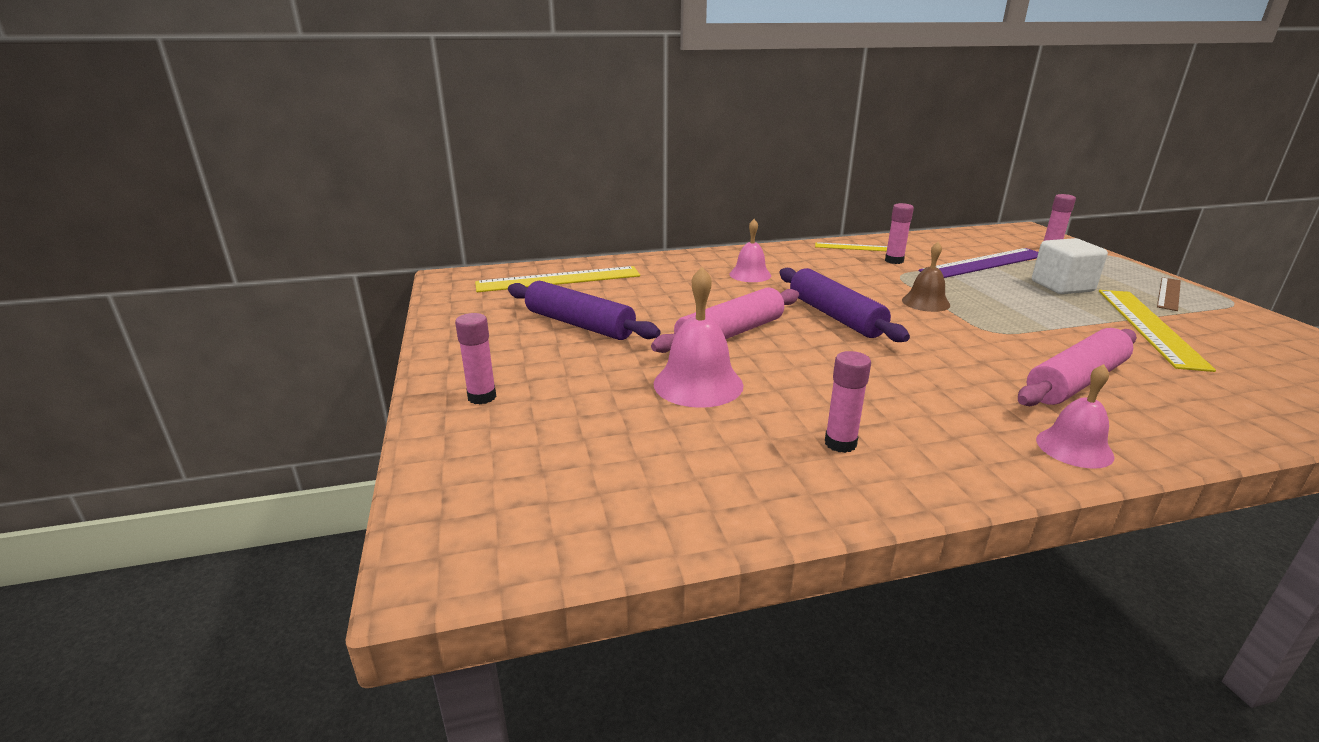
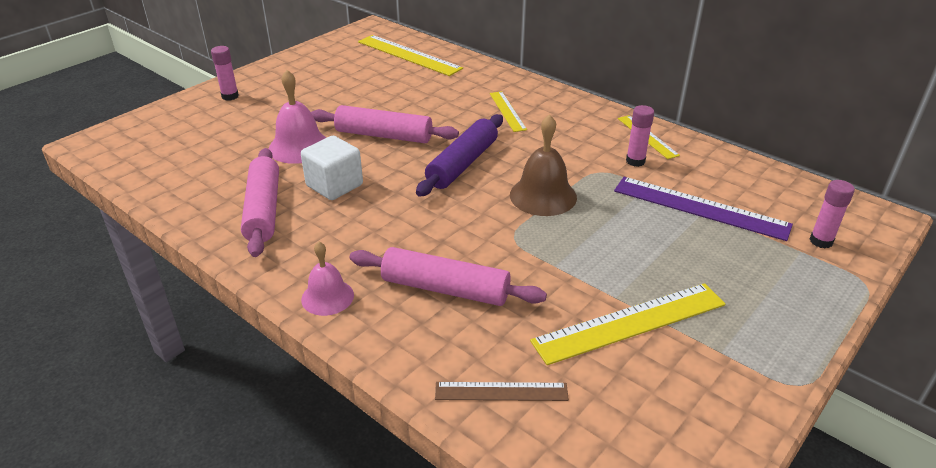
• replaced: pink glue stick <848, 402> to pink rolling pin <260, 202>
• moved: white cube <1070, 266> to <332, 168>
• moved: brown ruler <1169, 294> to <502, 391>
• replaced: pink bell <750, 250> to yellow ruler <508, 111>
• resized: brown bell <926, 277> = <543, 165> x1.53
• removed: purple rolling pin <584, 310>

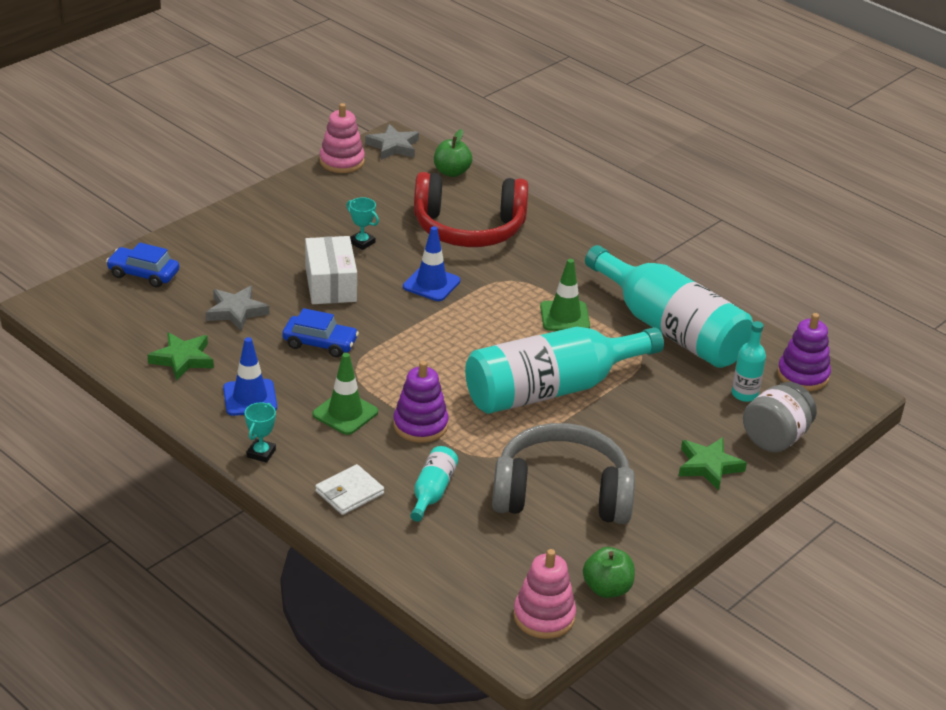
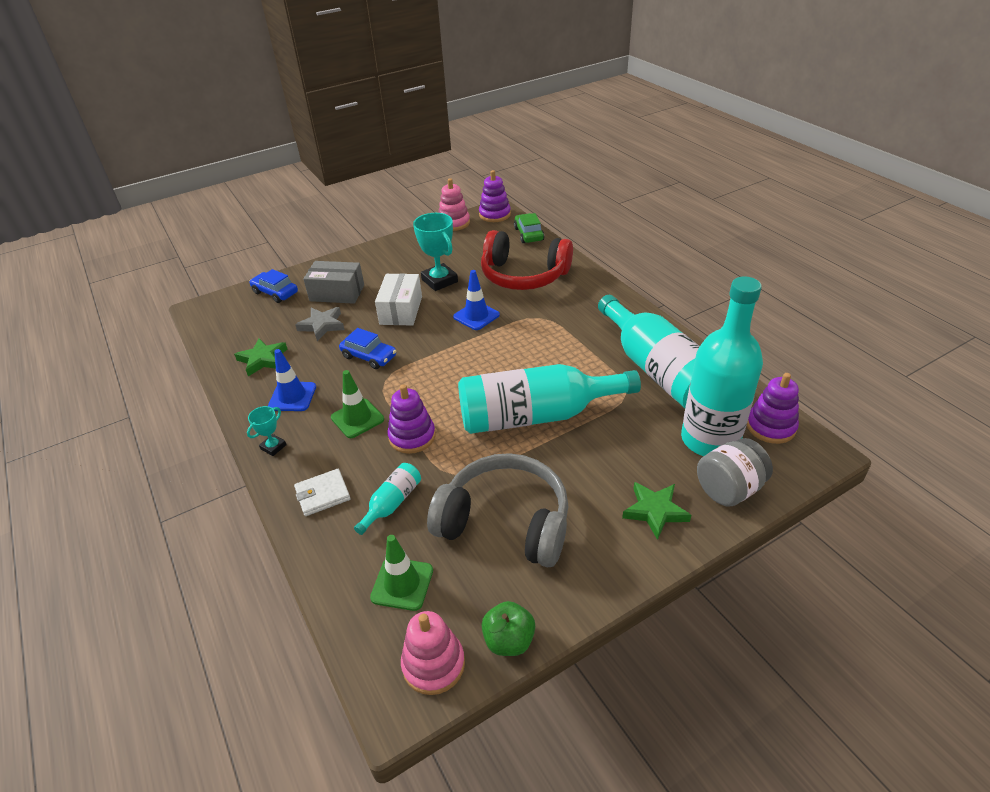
• added: grey box <333, 282>
• moved: green traffic cone <565, 295> to <401, 573>
• resized: turquoise trophy <363, 223> = <435, 252> x1.90
• replaced: grey star <392, 142> to purple stacking toy <495, 196>
• replaced: green apple <453, 153> to green car <529, 228>
• resized: turquoise bottle <749, 361> = <722, 366> x2.31

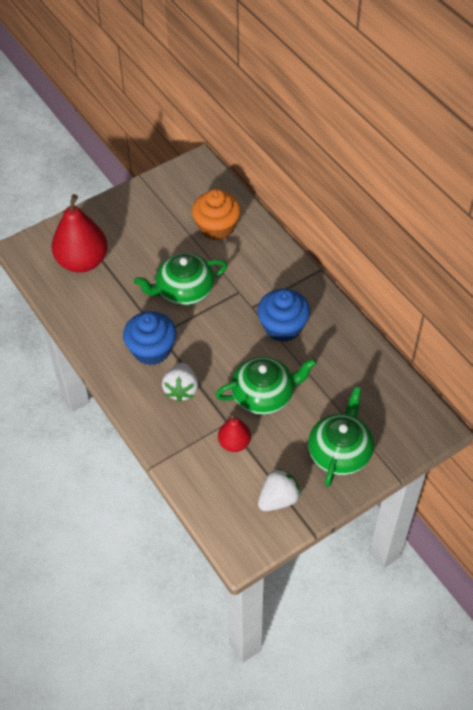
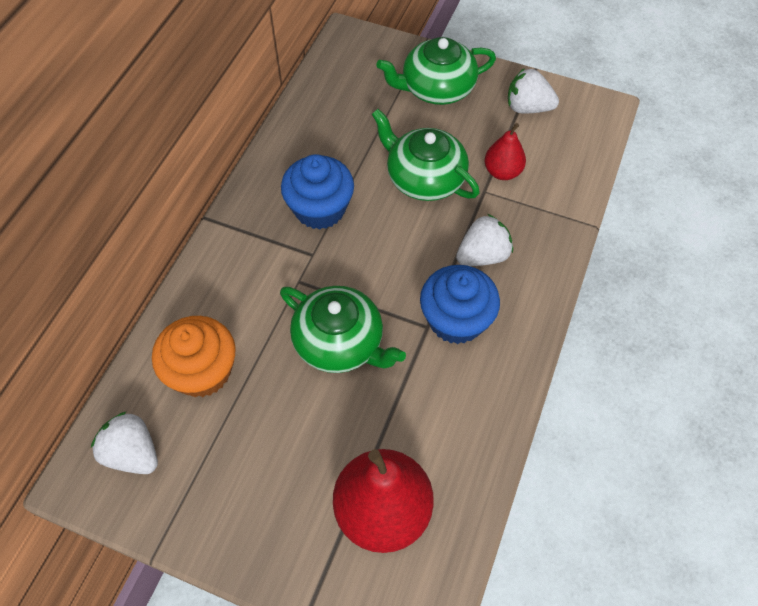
• added: white strawberry <124, 442>

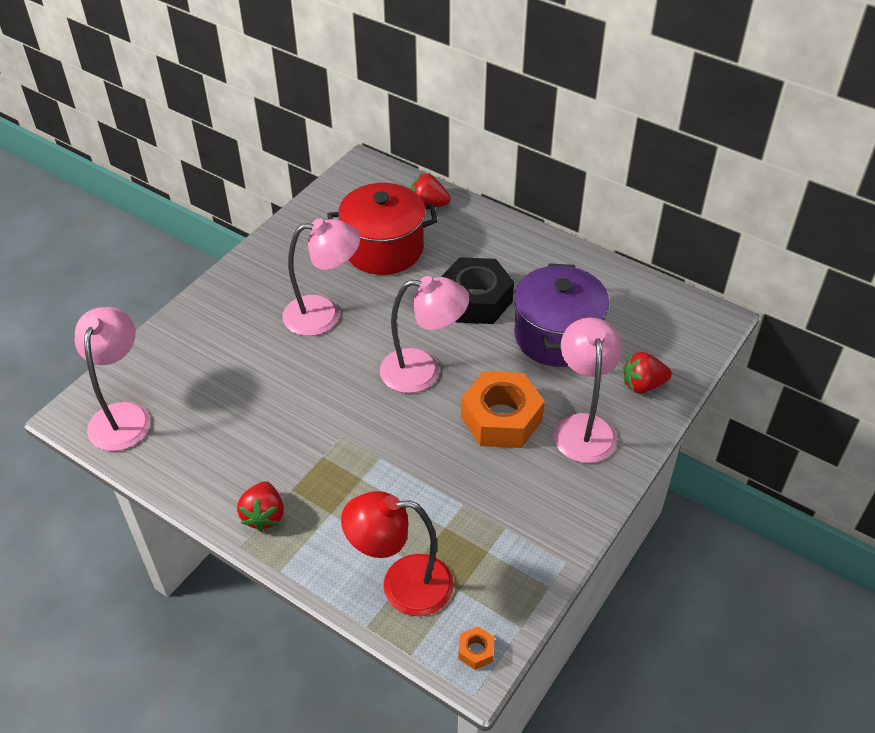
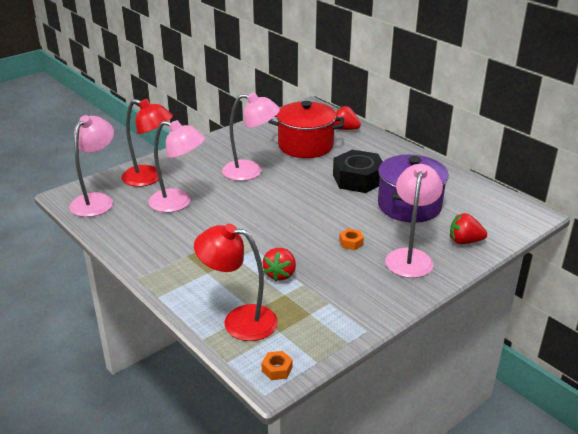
• added: red lamp <147, 143>
• moved: pink lamp <425, 334> to <176, 166>
• moved: red strawberry <260, 506> to <279, 264>
• resized: orange nut <503, 409> = <351, 239> x0.41

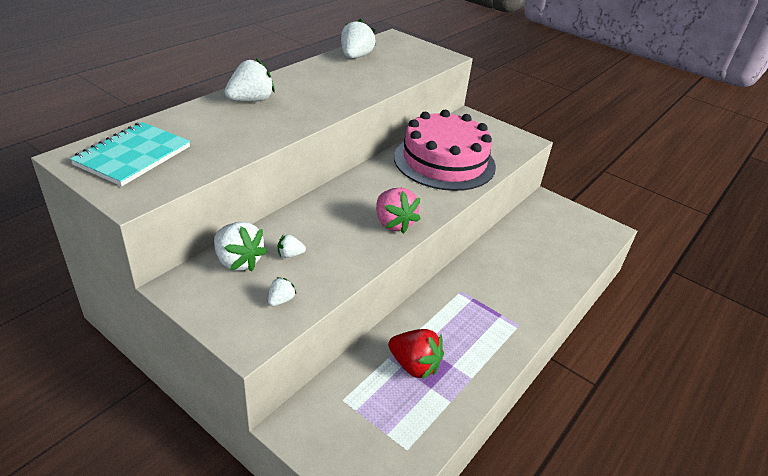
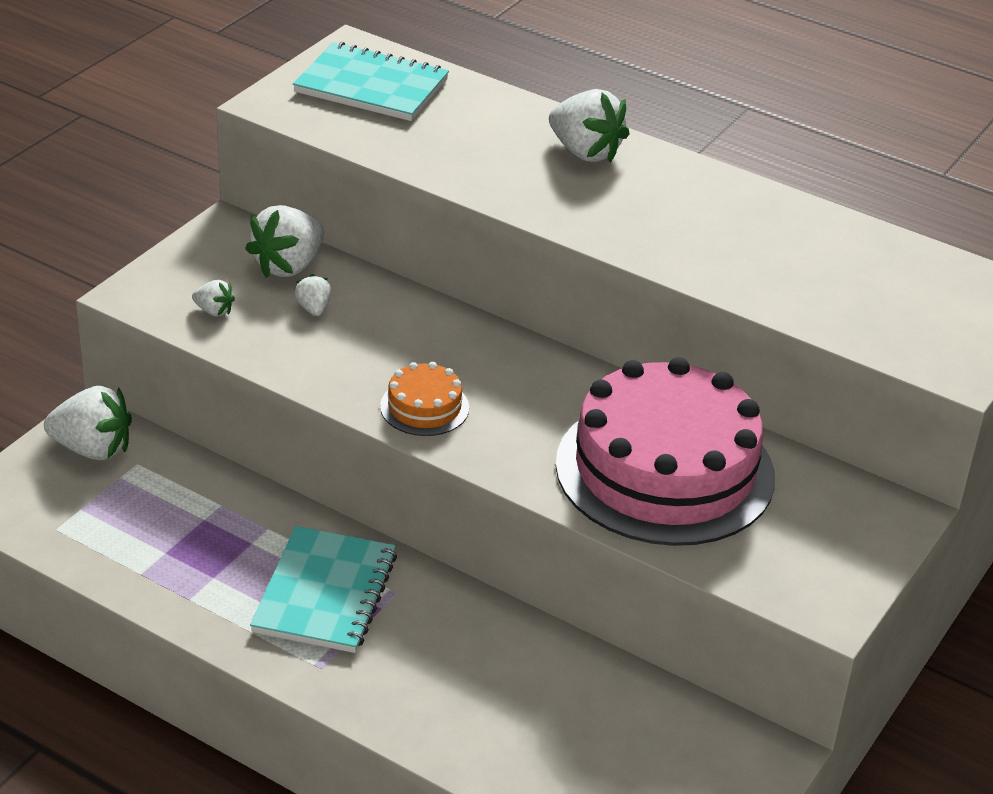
• moved: white strawberry <358, 39> to <88, 423>
• added: turquoise notebook <323, 589>
• replaced: pink strawberry <398, 211> to orange cake <424, 399>
• removed: red strawberry <416, 354>

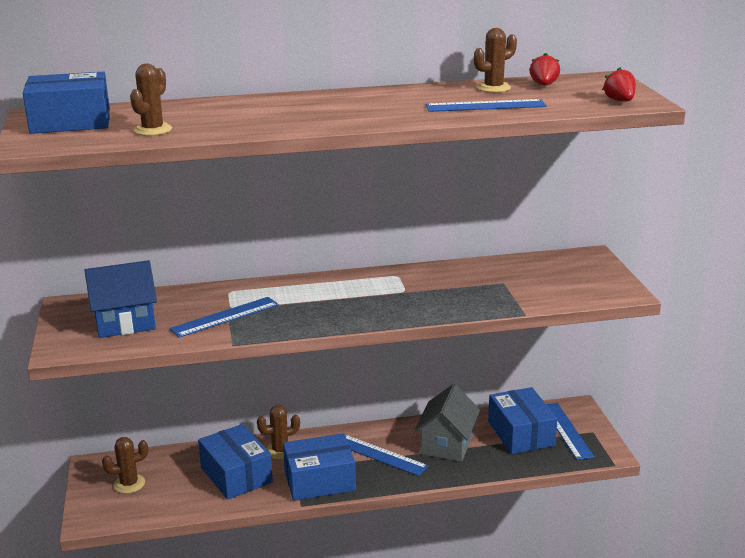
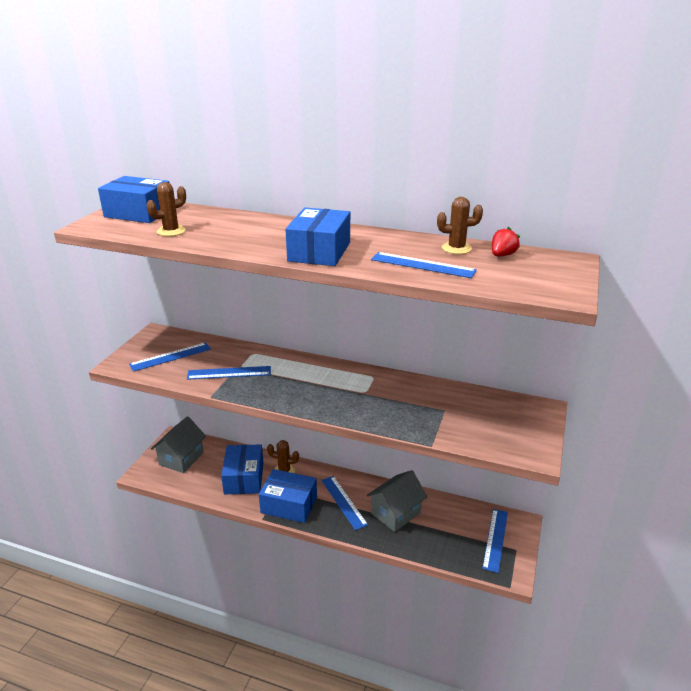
• replaced: blue house <121, 299> to blue ruler <170, 357>
• replaced: brown cactus <125, 465> to grey house <178, 444>
• moved: blue box <523, 420> to <317, 236>
• removed: red strawberry <619, 84>

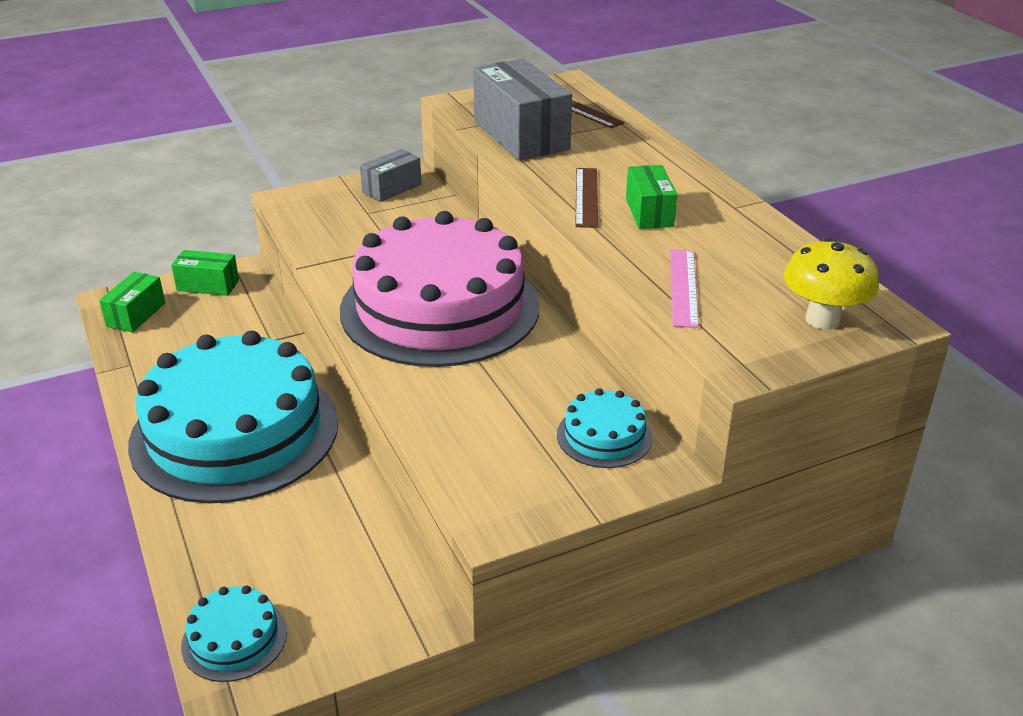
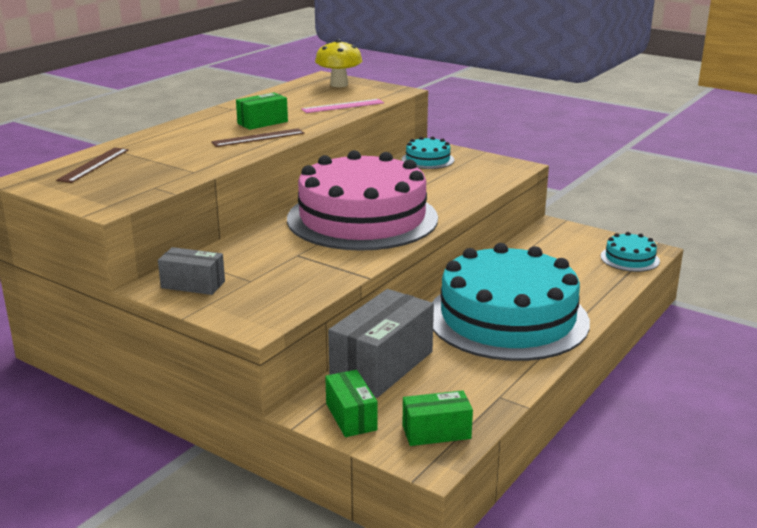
• moved: grey box <522, 110> to <381, 343>

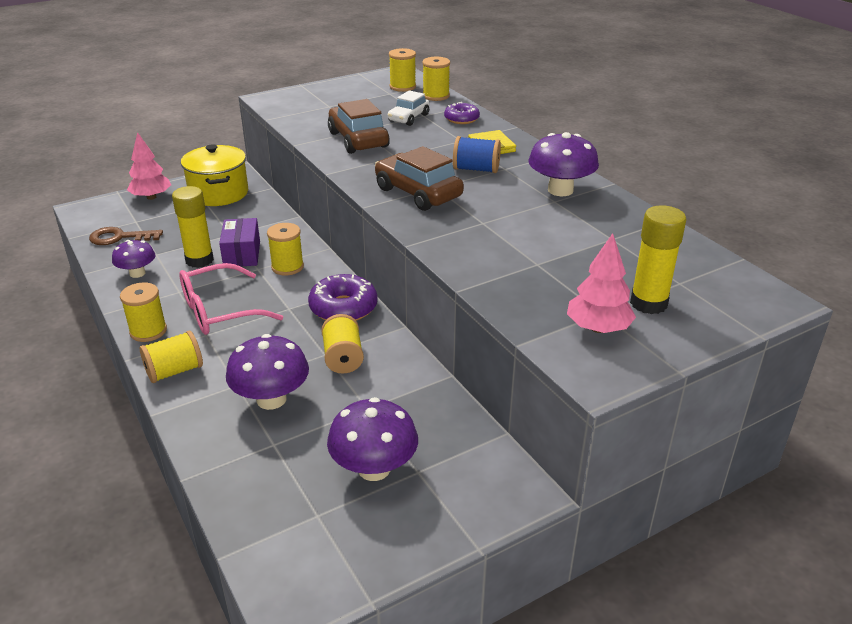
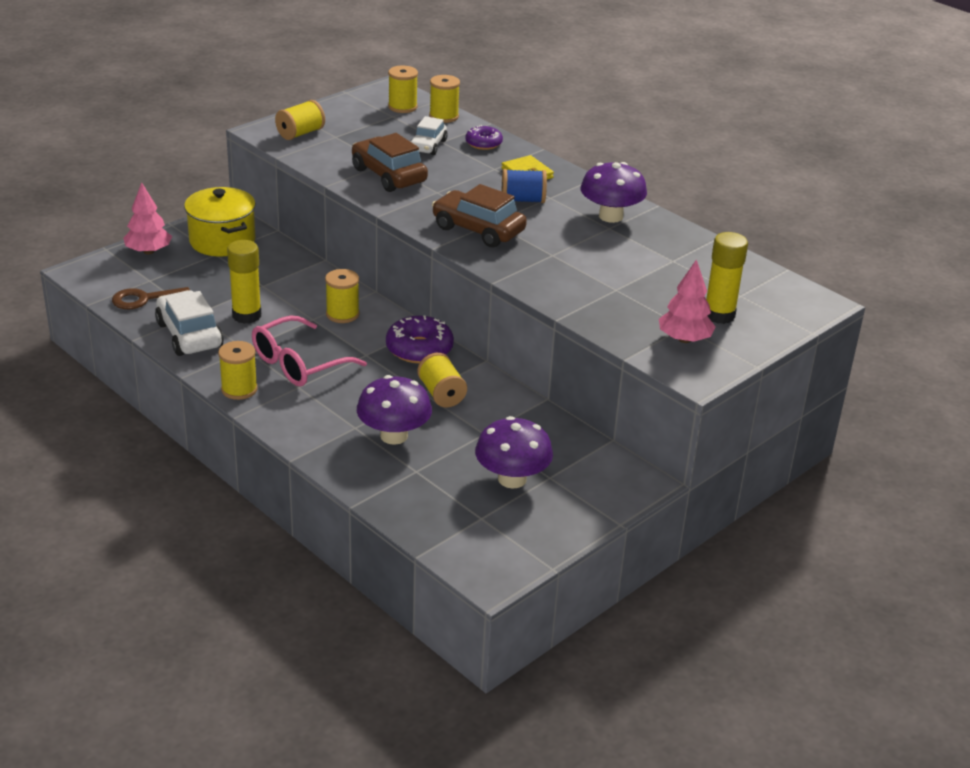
• replaced: purple mushroom <133, 259> to white car <189, 323>
• moved: yellow spool <171, 357> to <300, 120>
• removed: purple box <239, 242>

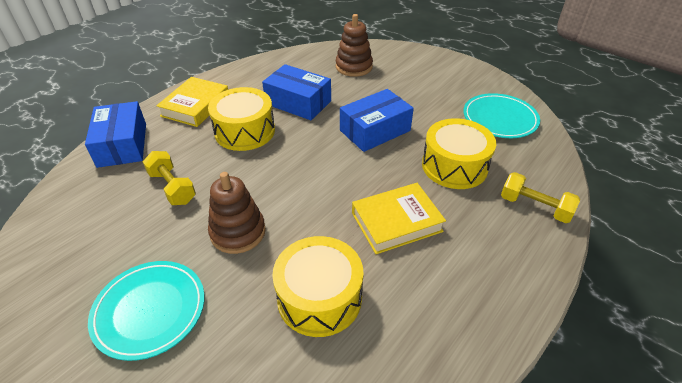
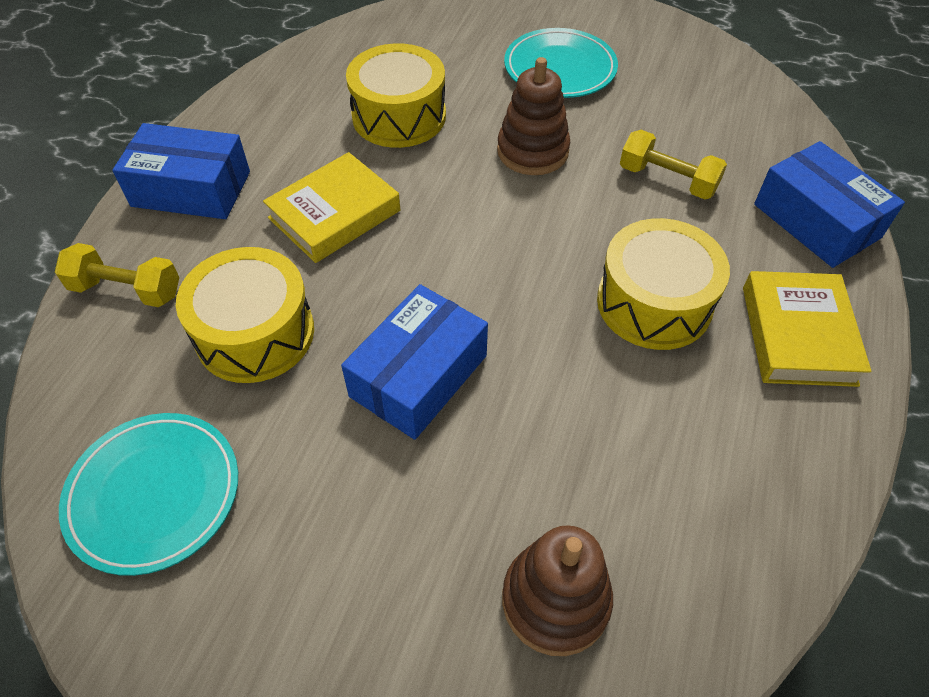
• moved: blue box <296, 92> to <181, 171>

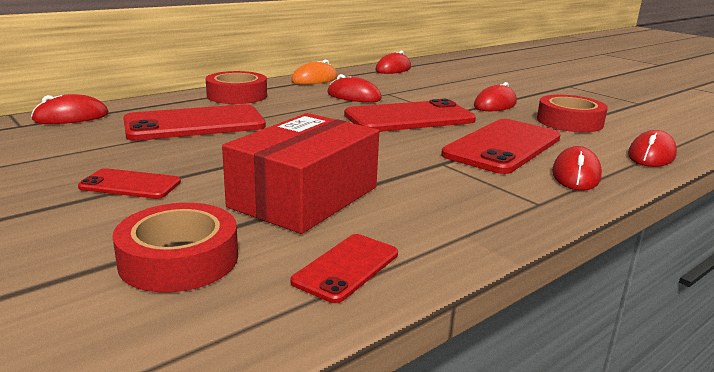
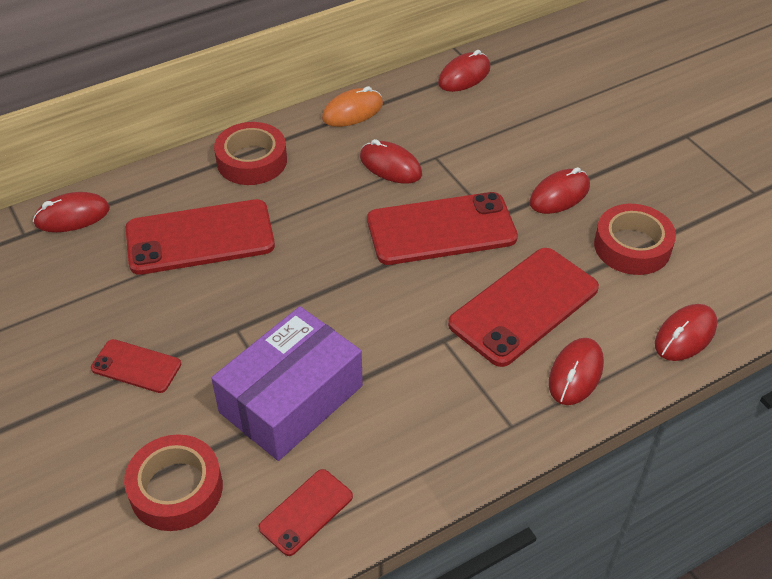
• recoloured: red box <300, 173> to purple box <287, 383>

